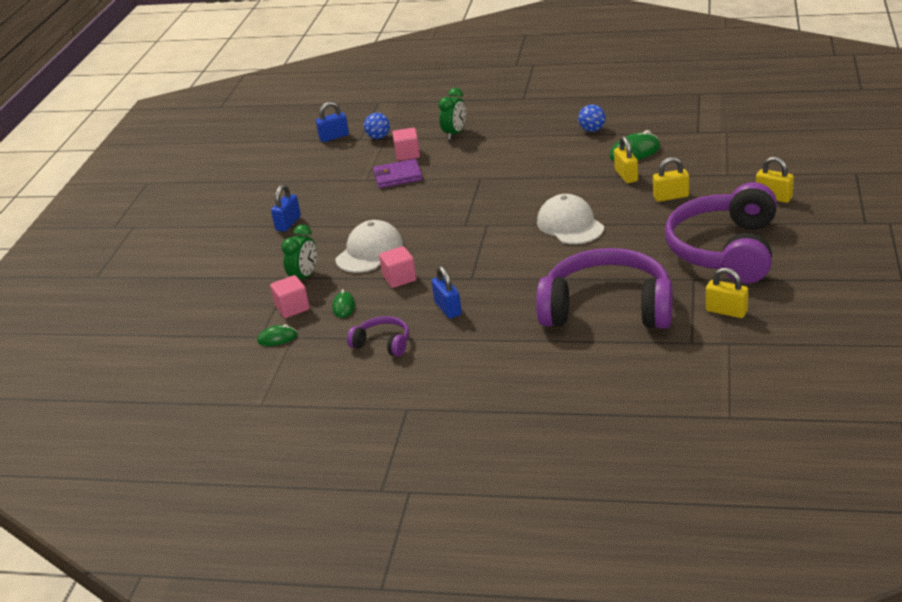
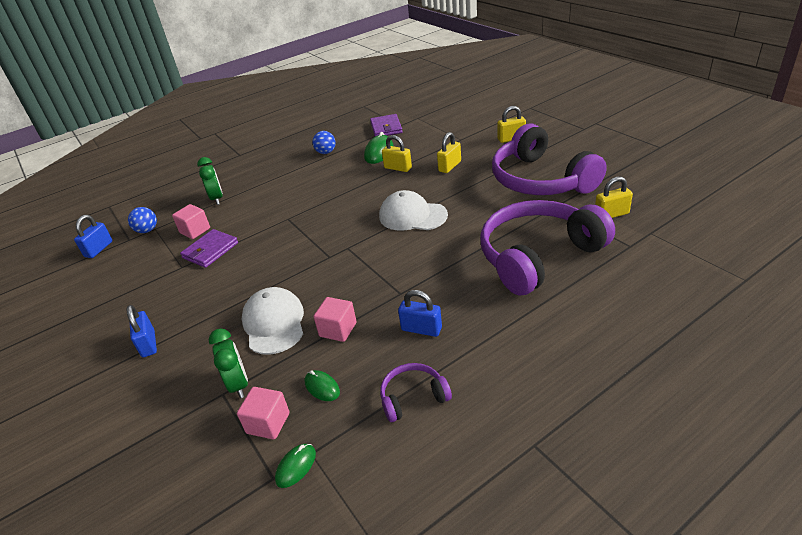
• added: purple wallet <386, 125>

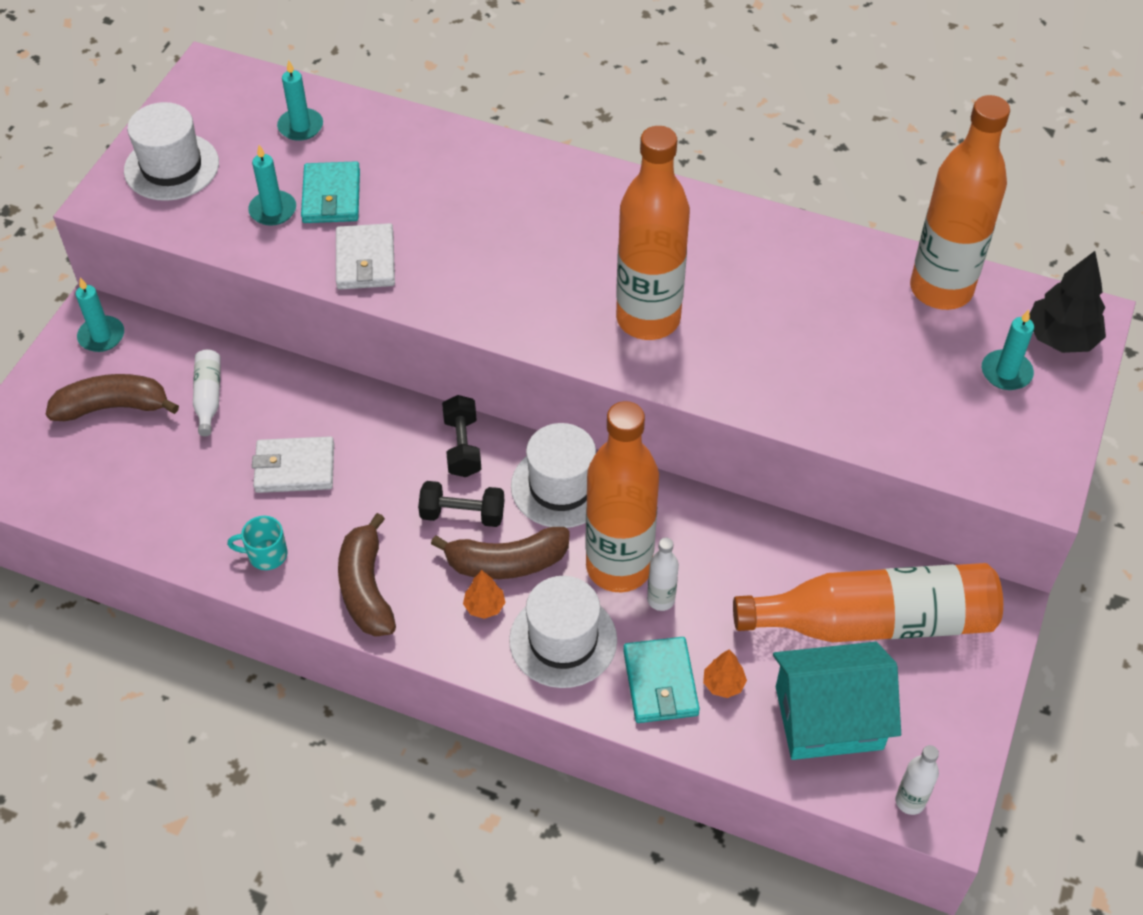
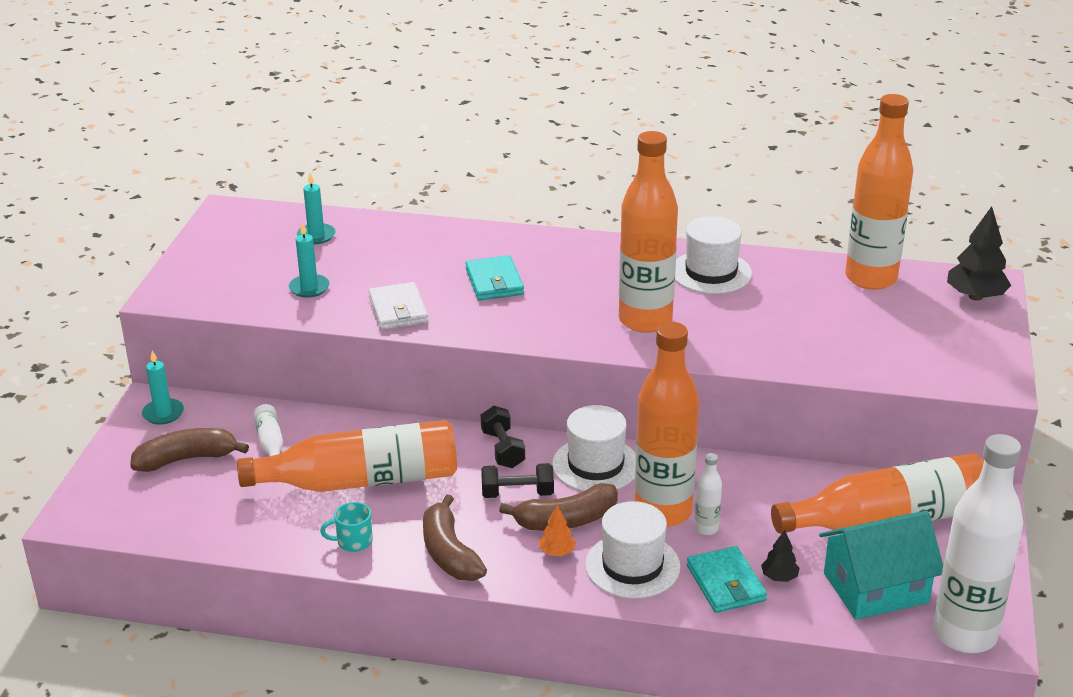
• replaced: white wallet <293, 464> to orange bottle <347, 456>
• moved: turquoise wallet <330, 192> to <494, 278>
• moved: white hat <171, 151> to <713, 255>
• recoloured: orange tree <725, 673> to black tree <780, 556>
• resized: white bottle <917, 780> = <978, 543> x2.42
• removed: turquoise candle <1008, 349>

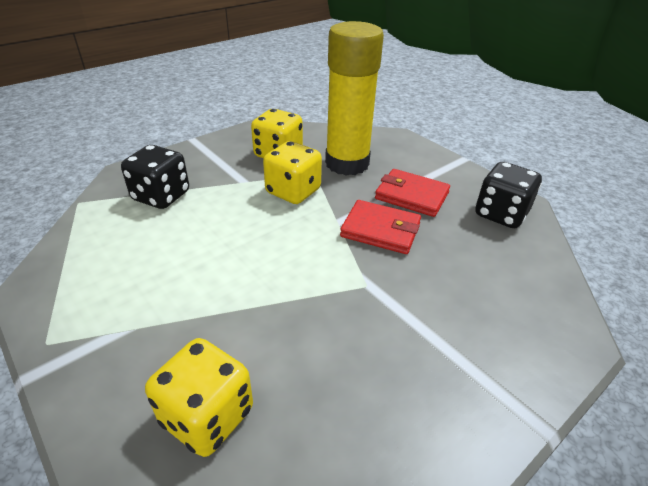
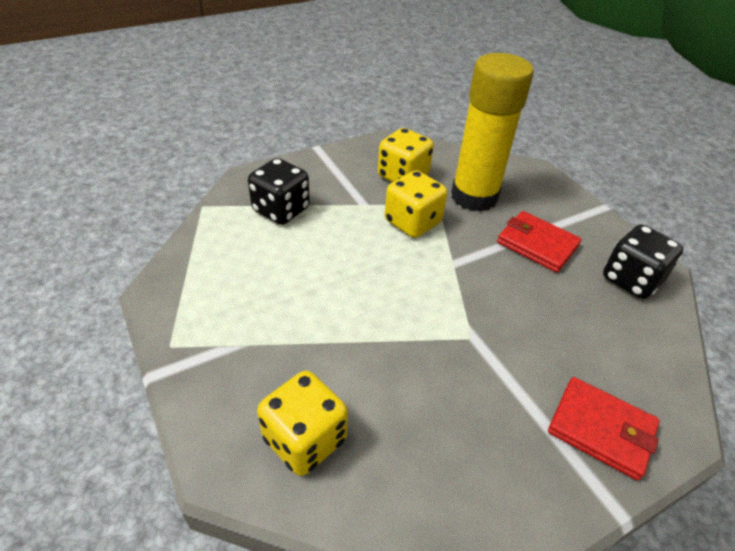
• moved: red wallet <380, 227> to <604, 428>

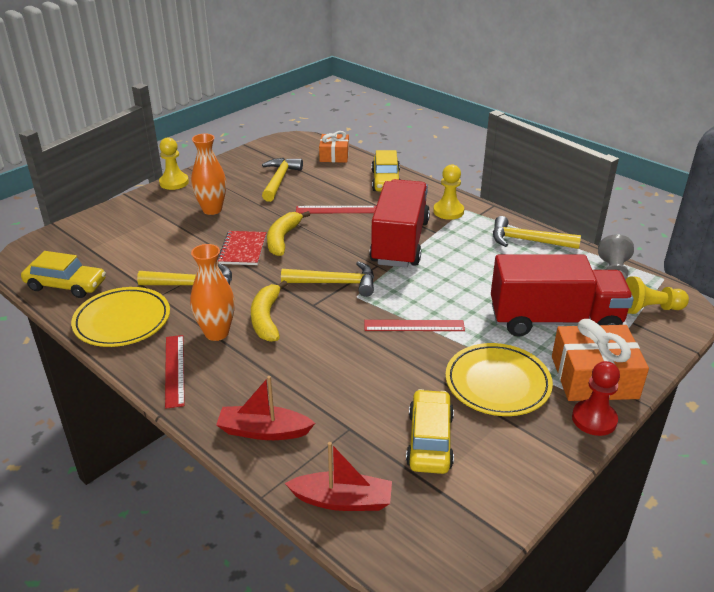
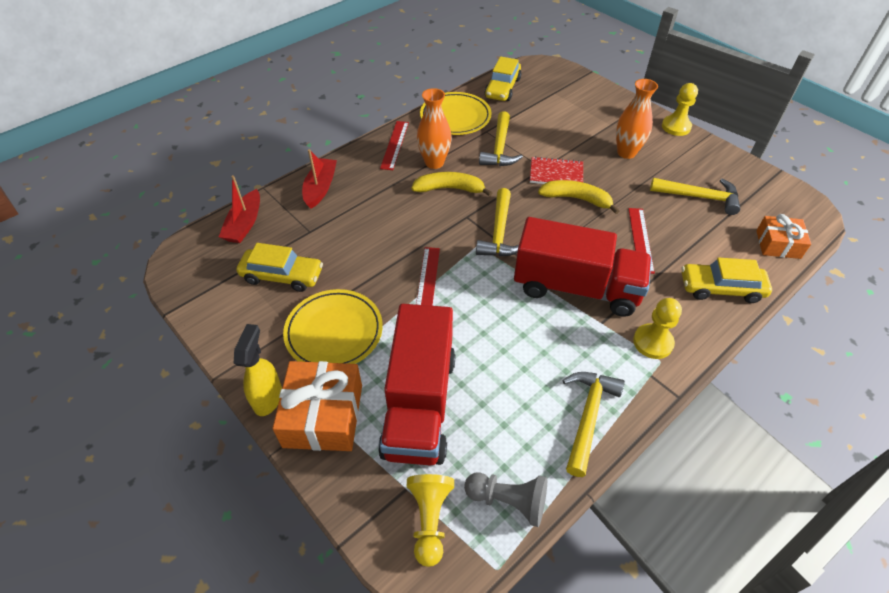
• replaced: red pawn <596, 398> to yellow spray bottle <258, 370>
• turned: red ruler <175, 372> = <394, 145> 75 degrees counterclockwise

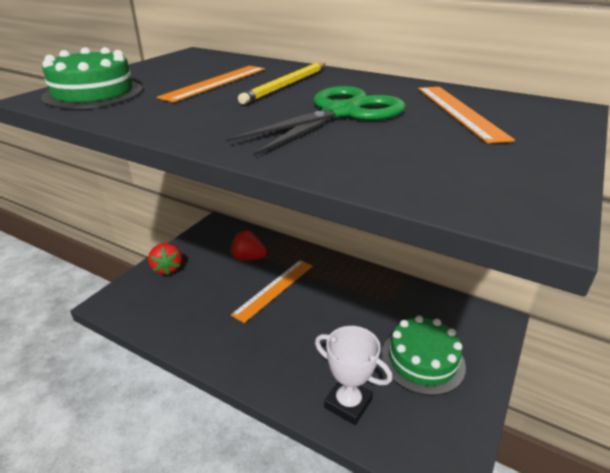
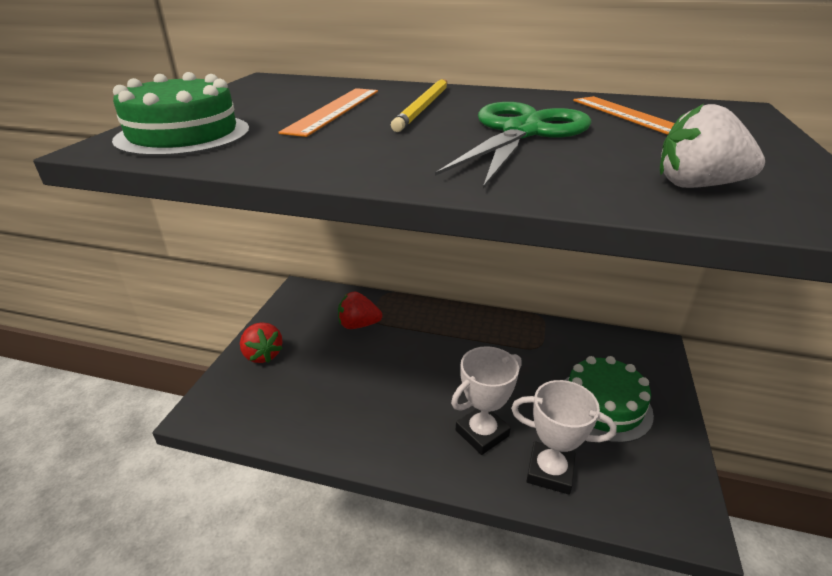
• added: white trophy <486, 400>
• added: white strawberry <712, 146>
• removed: orange ruler <272, 291>

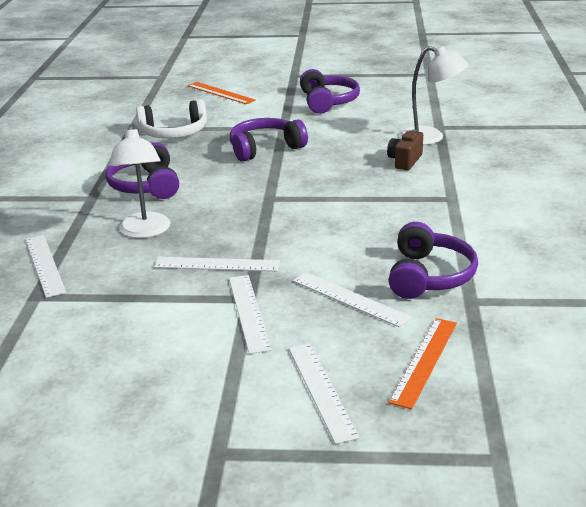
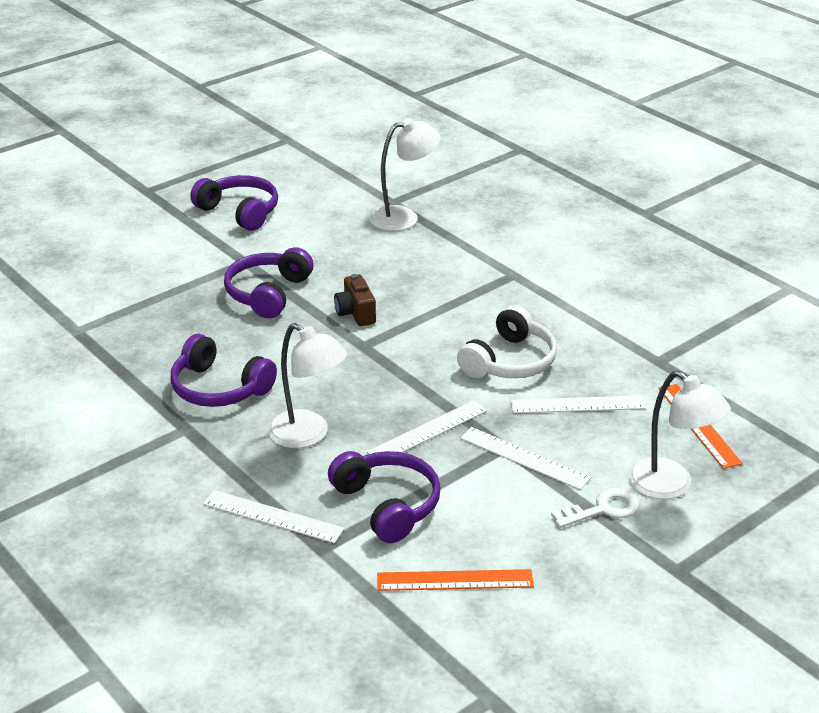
• moved: purple headphones <433, 260> to <384, 497>
• moved: brown camera <405, 149> to <355, 300>
• moved: orange ruler <222, 93> to <455, 580>
• moved: white headphones <171, 119> to <507, 341>
• added: white key <595, 508>
• replaced: white ruler <324, 394> to white lamp <679, 435>

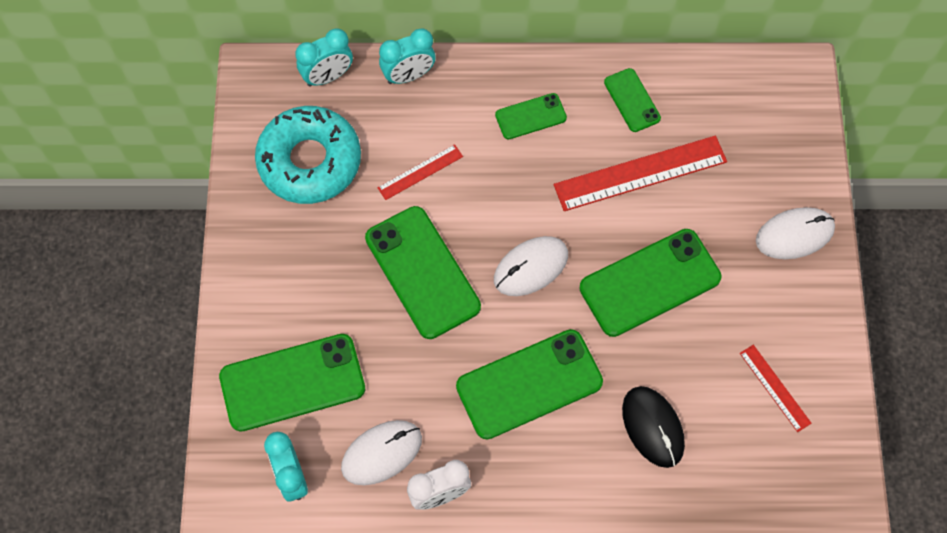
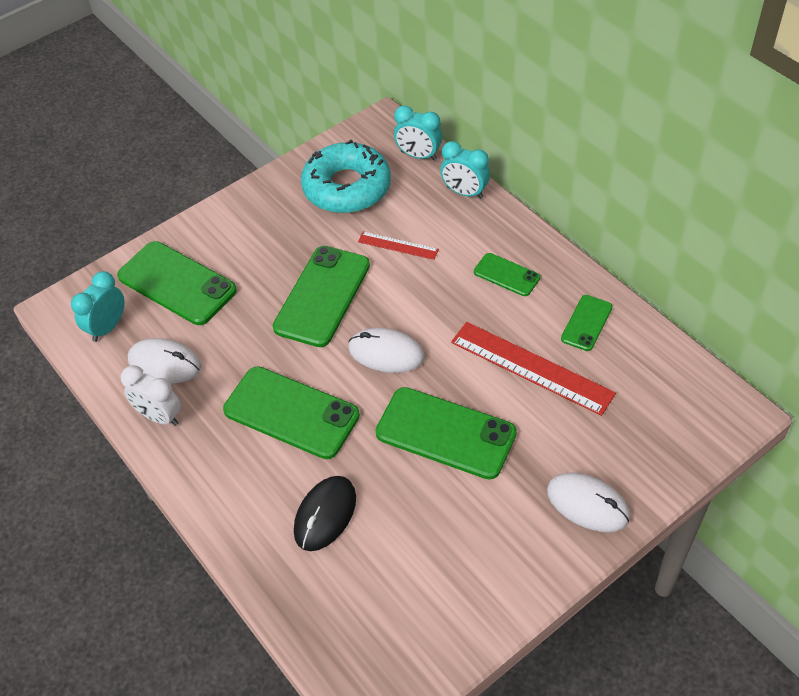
• removed: red ruler <775, 388>

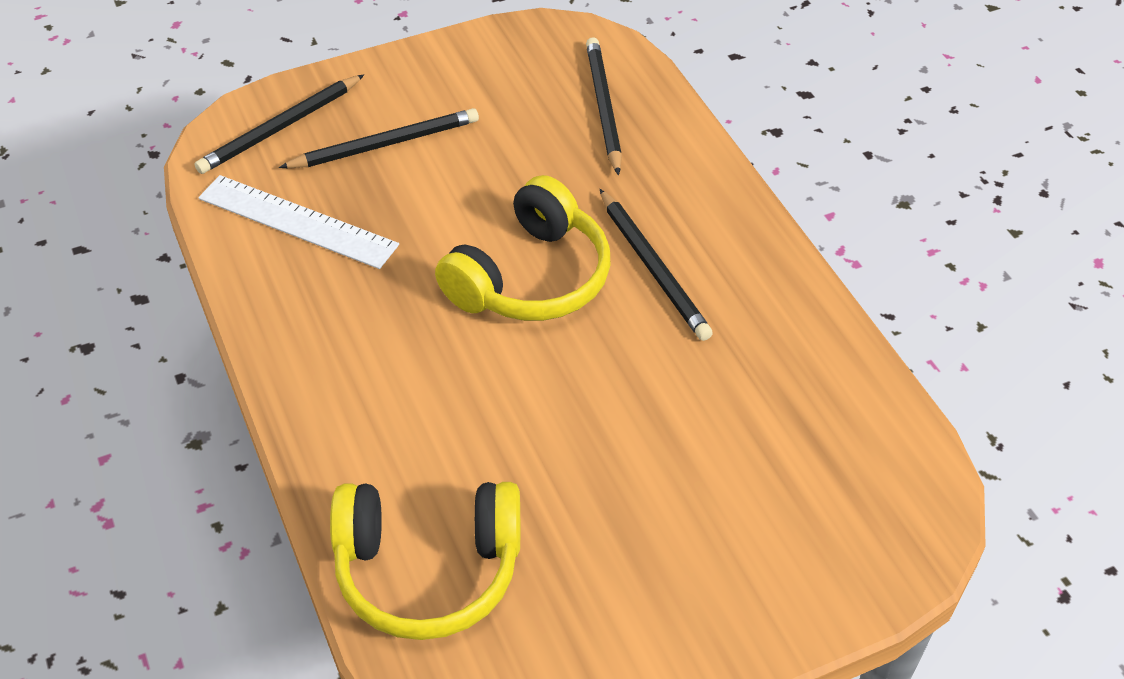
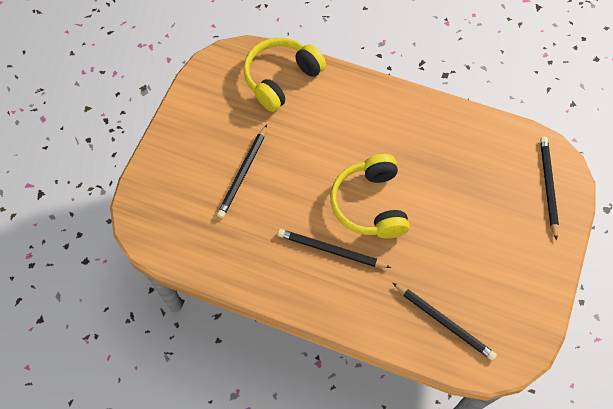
• moved: black pencil <379, 138> to <242, 171>
• removed: white ruler <298, 222>

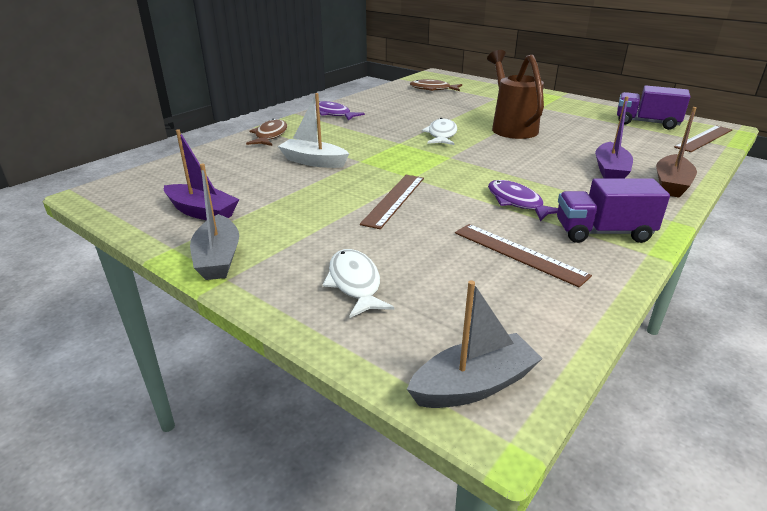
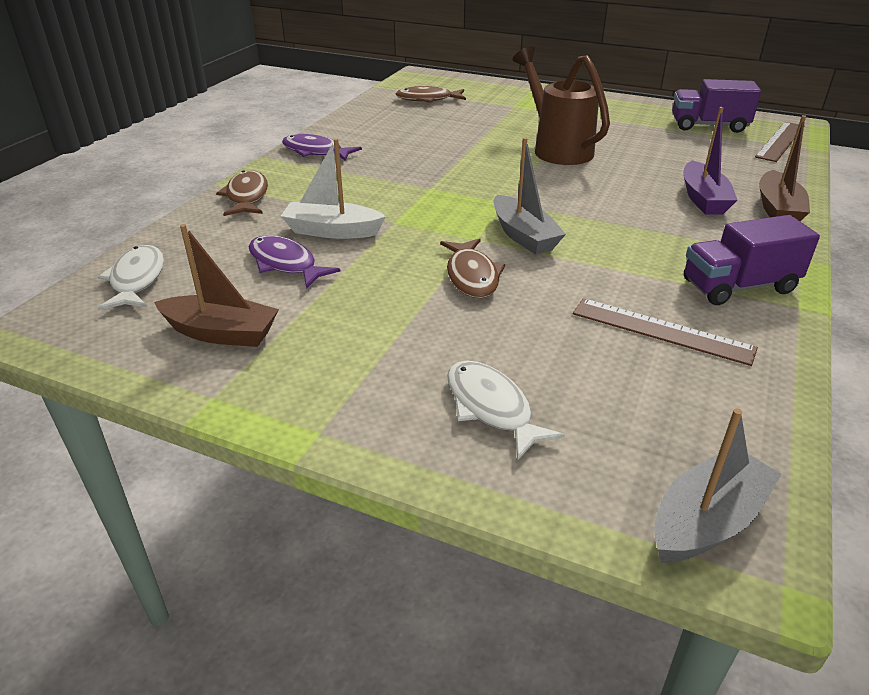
• moved: white fish <439, 131> to <131, 277>
• recoloured: purple boat <201, 174> to brown boat <216, 285>
• moved: purple fish <523, 200> to <294, 262>
• replaced: brown ruler <392, 202> to brown fish <472, 268>
• moved: grey boat <214, 222> to <530, 196>

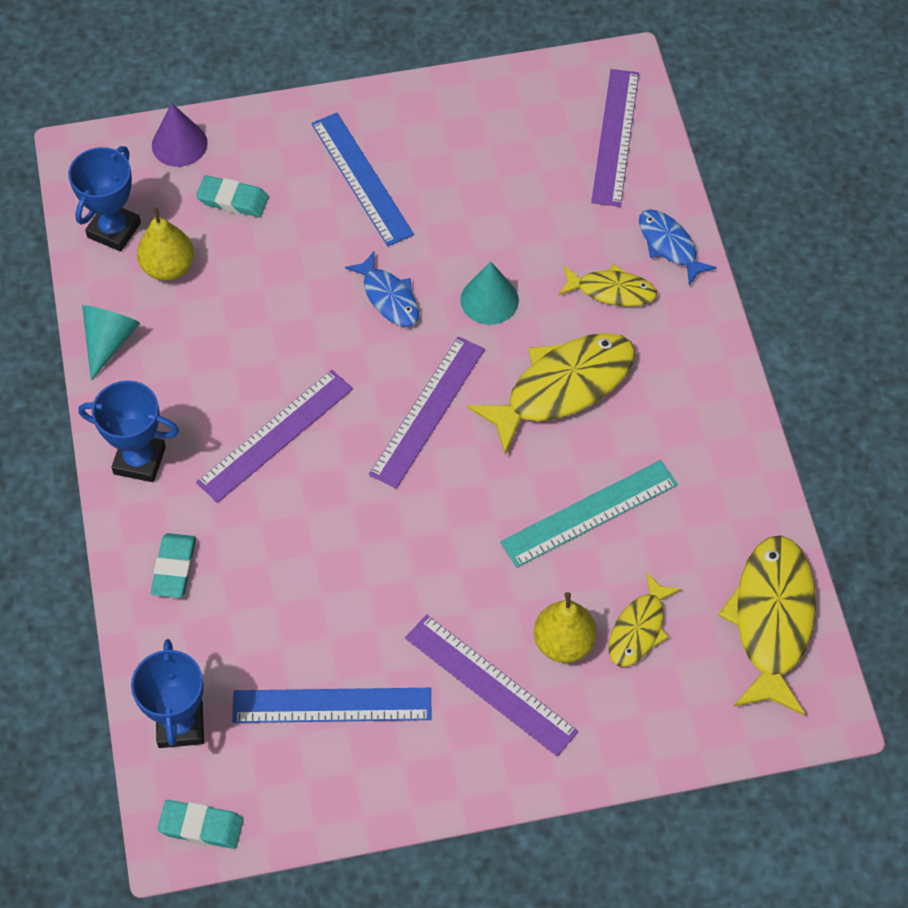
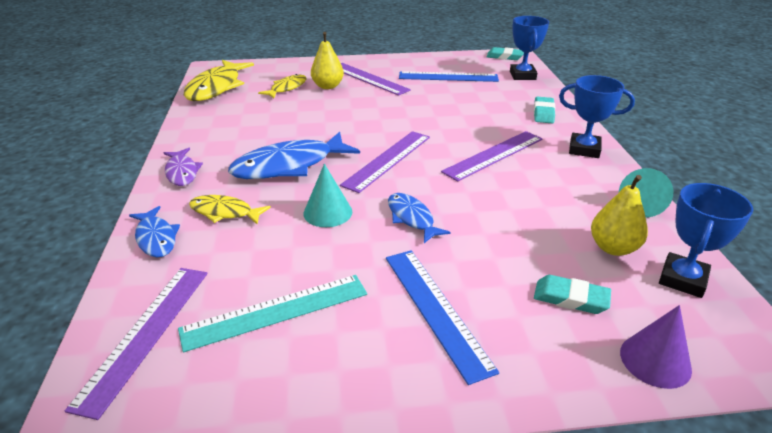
• added: purple fish <183, 167>
• moved: turquoise ruler <589, 514> to <272, 313>
• recoloured: yellow fish <551, 393> to blue fish <294, 155>

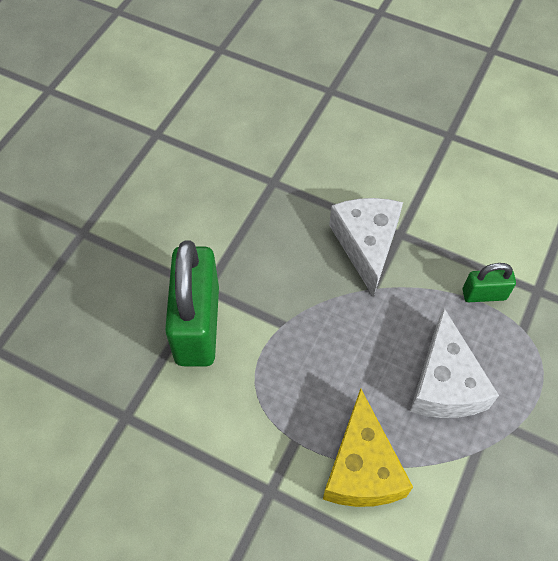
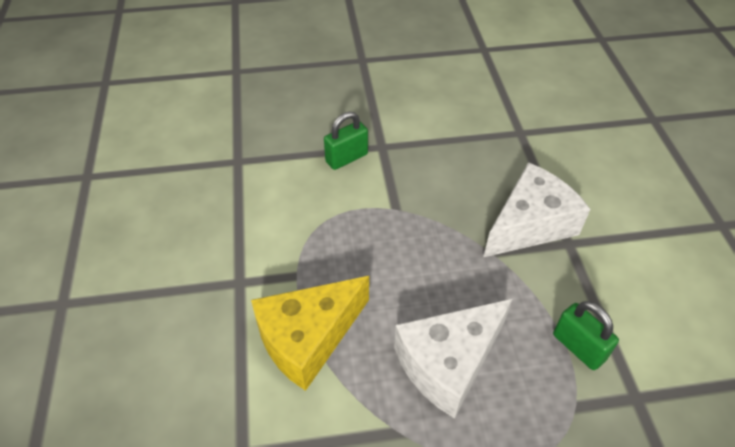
• resized: green padlock <192, 303> = <346, 141> x0.47

